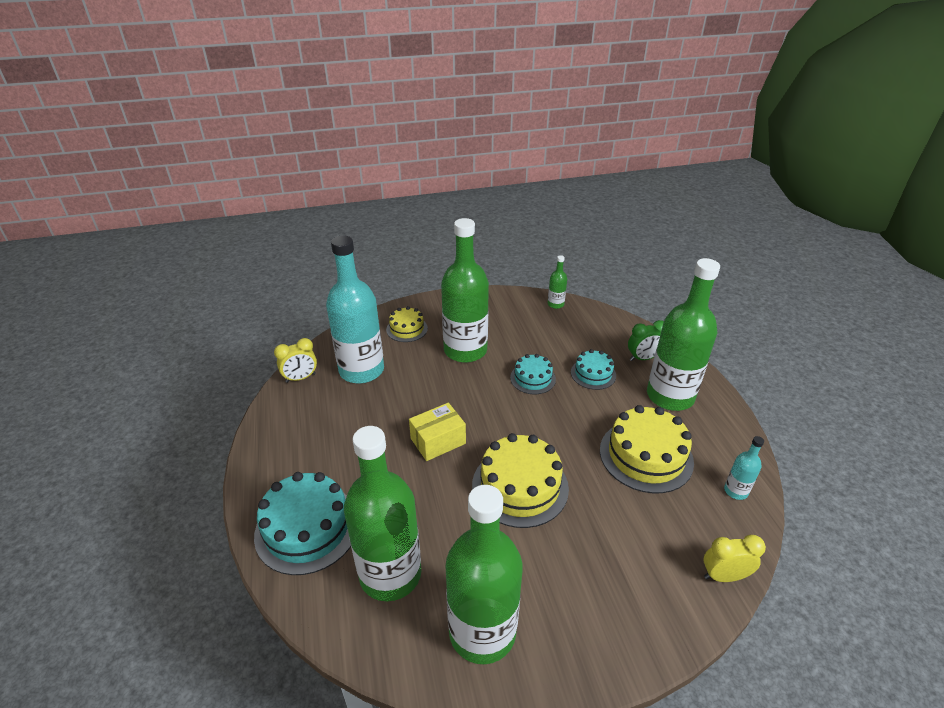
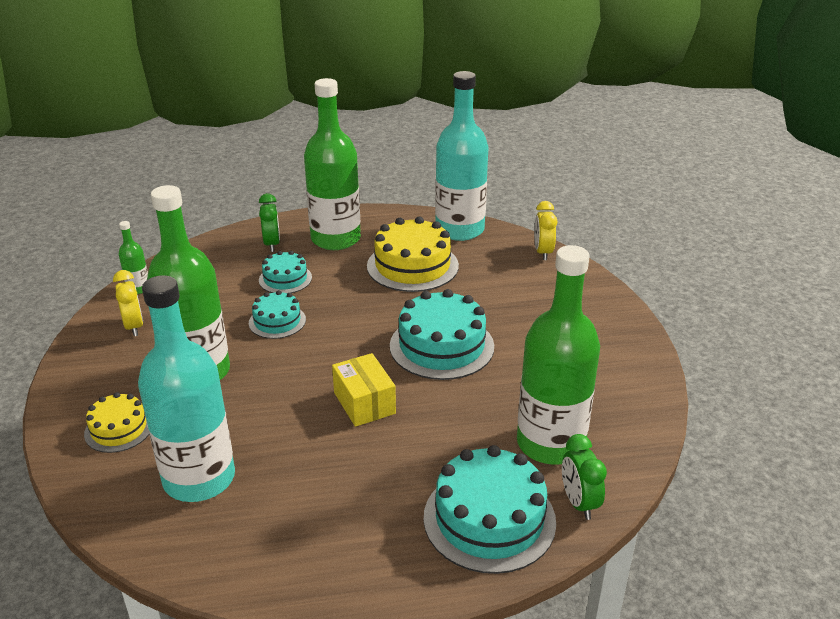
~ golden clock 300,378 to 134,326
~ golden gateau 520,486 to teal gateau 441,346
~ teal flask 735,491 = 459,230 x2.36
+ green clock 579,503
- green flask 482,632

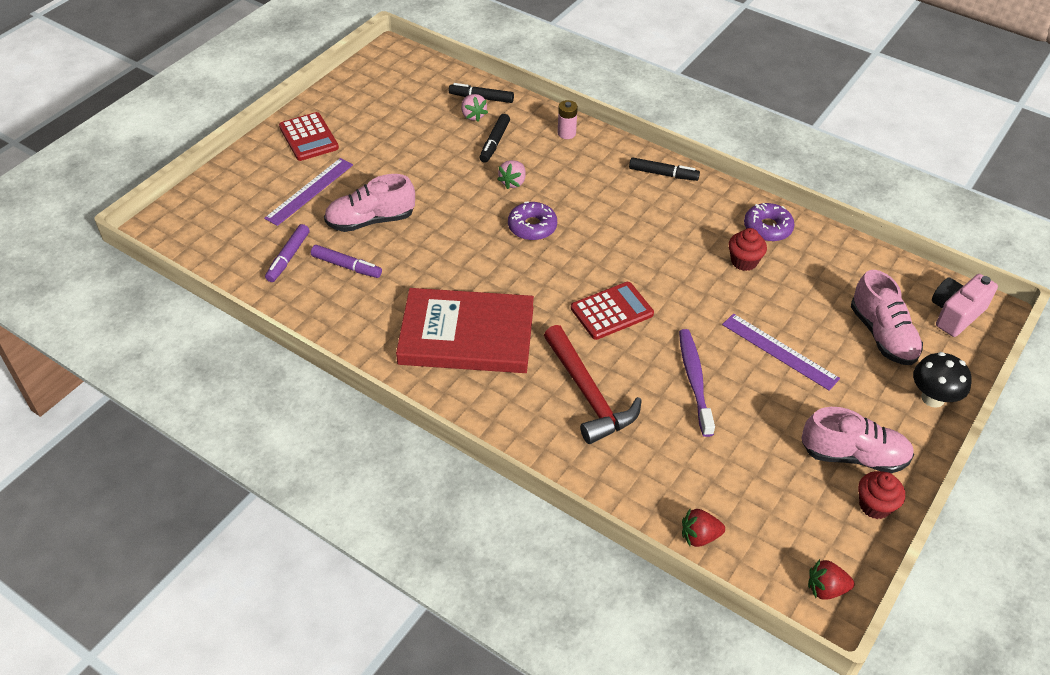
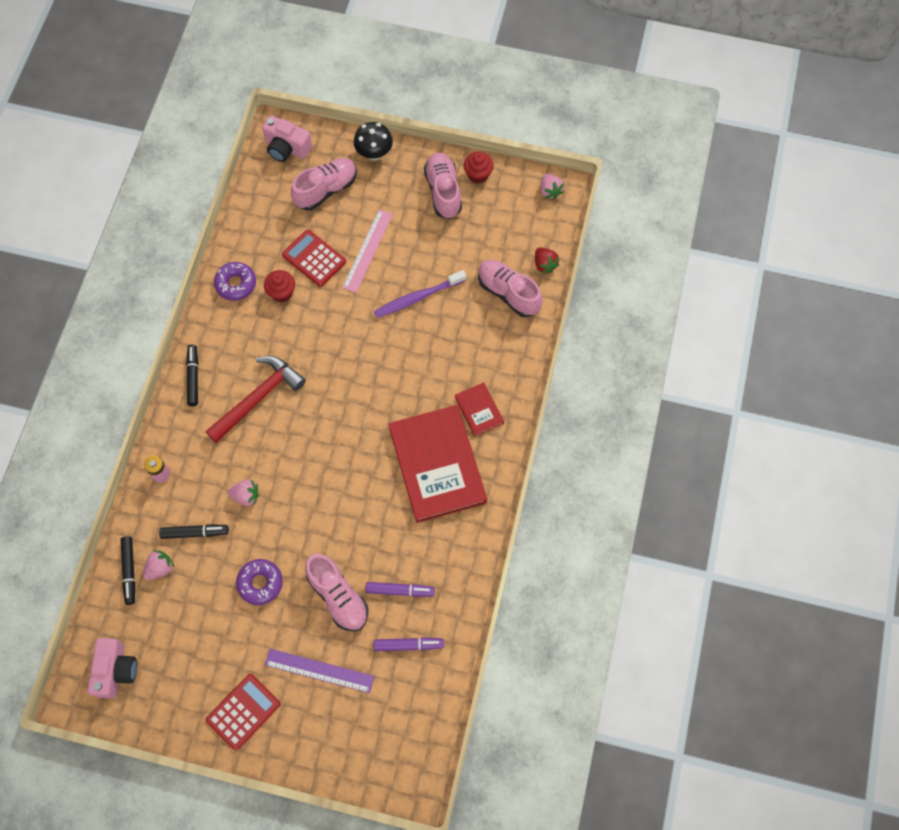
+ pink photo camera 116,670
~ scarlet carpenter's hammer 588,394 to 258,398
~ violet donut 532,227 to 260,583
~ scarlet pocket calculator 611,311 to 314,258
~ violet straightedge 779,351 to pink straightedge 368,250
~ violet marker pen 346,266 = 400,590 90 degrees clockwise
+ scarlet book 479,410
+ pink shoe 508,293
~ scarlet toy strawberry 826,589 to pink toy strawberry 550,191

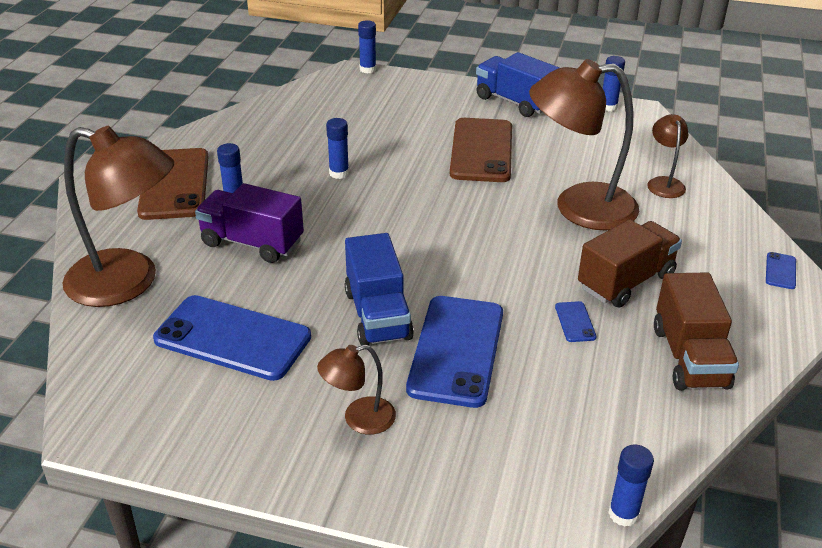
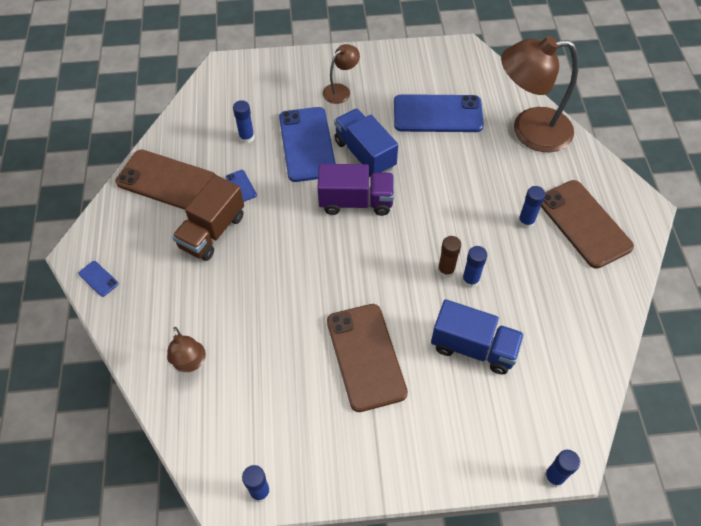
~ royal blue phone 780,271 = 98,278 45 degrees counterclockwise
~ dark brown lorry 689,357 to dark brown phone 166,181
~ royal blue stick of glue 623,514 to 247,137
~ violet lorry 252,243 to 356,201
~ royal blue lorry 514,102 to 473,347
+ dark brown stick of glue 446,270
- dark brown desk lamp 578,207

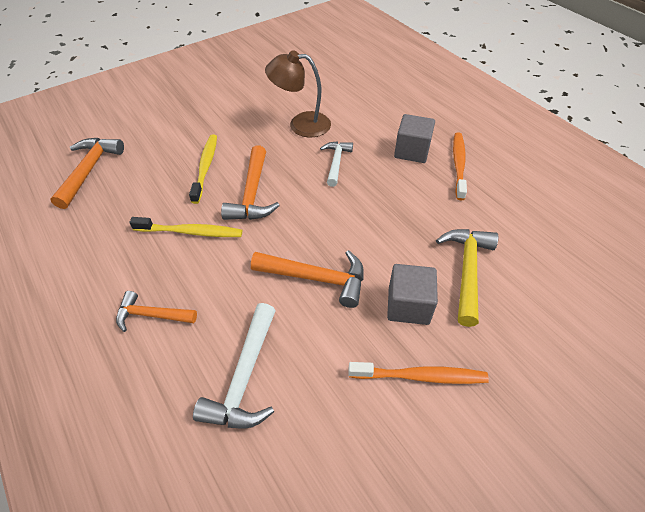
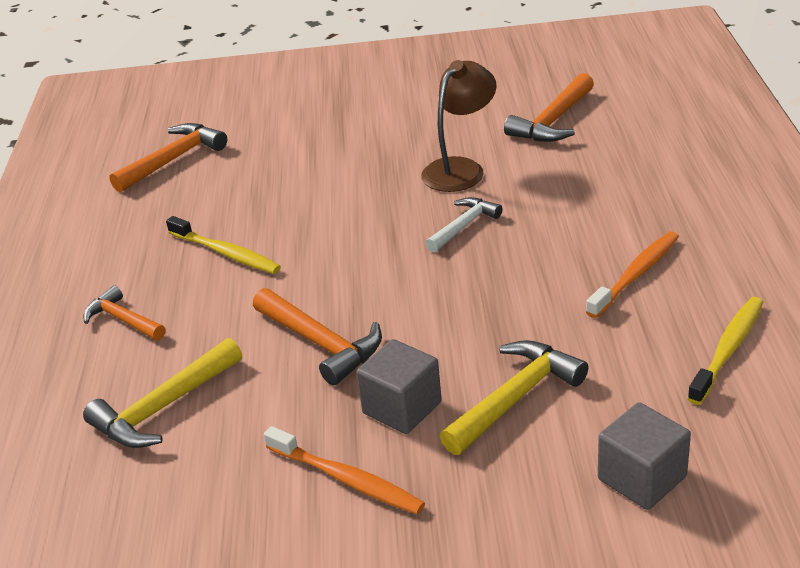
~ snow-white carpenter's hammer 244,377 to golden carpenter's hammer 164,407
~ dark brown desk lamp 301,124 = 460,169 90 degrees clockwise
~ bright orange carpenter's hammer 252,194 to 553,121
~ ash-grey cube 412,151 to 642,478
~ golden toothbrush 205,167 to 728,349

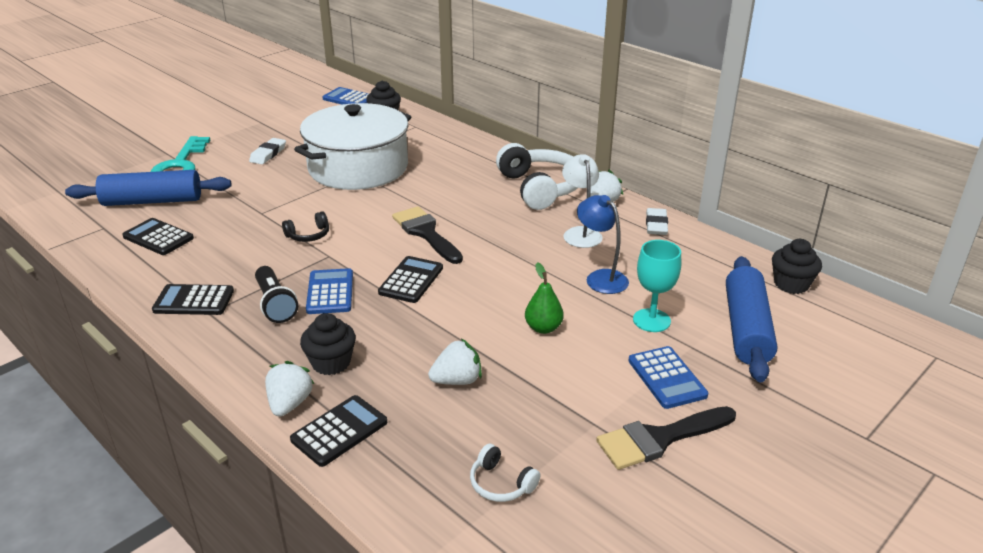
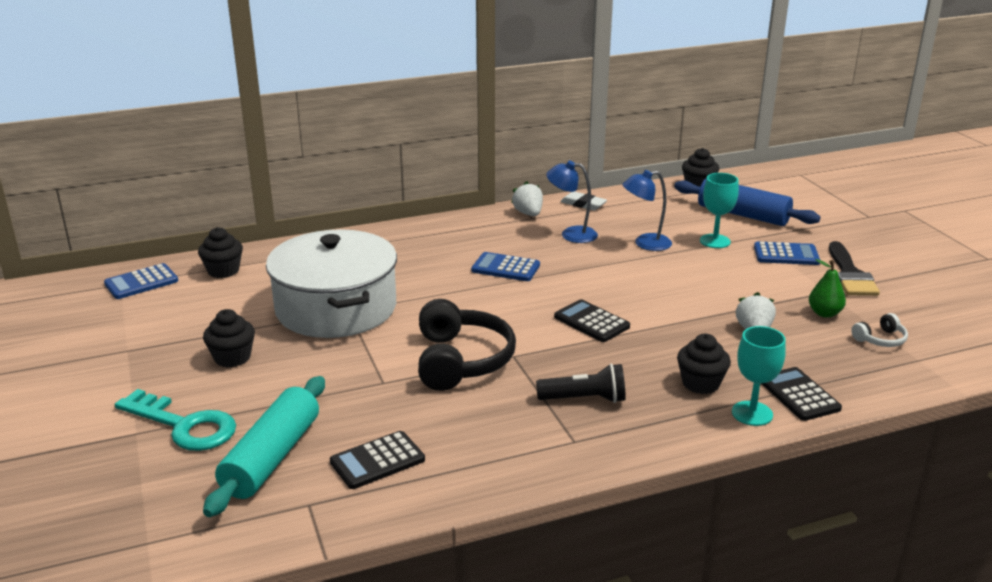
~ snow-white eraser 268,154 to black muffin 232,358
~ royal blue pastry roller 152,201 to teal pastry roller 271,457
~ black headset 308,235 = 461,360 x2.18
~ royal blue pocket calculator 330,292 to 505,268
~ snow-white desk lamp 580,233 to royal blue desk lamp 571,234
~ snow-white toy strawberry 290,404 to teal chalice 752,413
~ green pear fruit 543,328 to 824,313
- black pocket calculator 193,301
- black brush 426,233
- snow-white headset 540,188

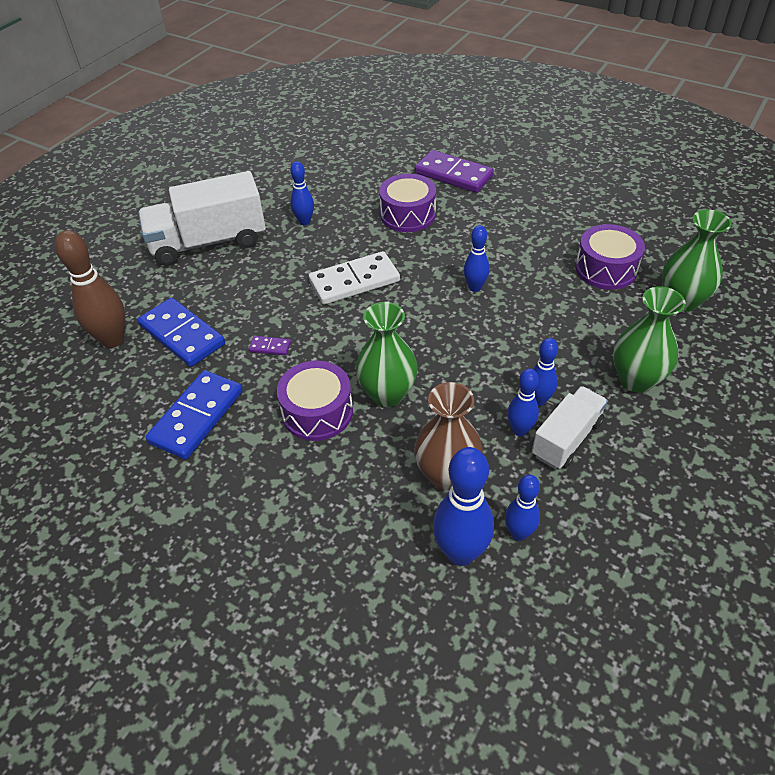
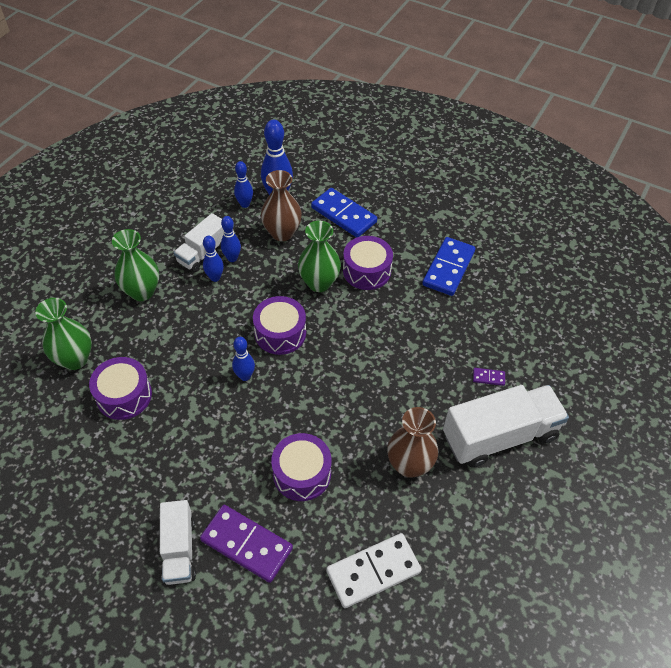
+ snow-white lorry 179,550
+ violet drum 280,333
~ royal blue domino 182,335 to 343,215
~ snow-white domino 354,281 to 373,571
~ royal blue skittle 304,221 to dark brown flower vase 409,465
~ violet domino 270,347 to 488,377
- dark brown skittle 113,340

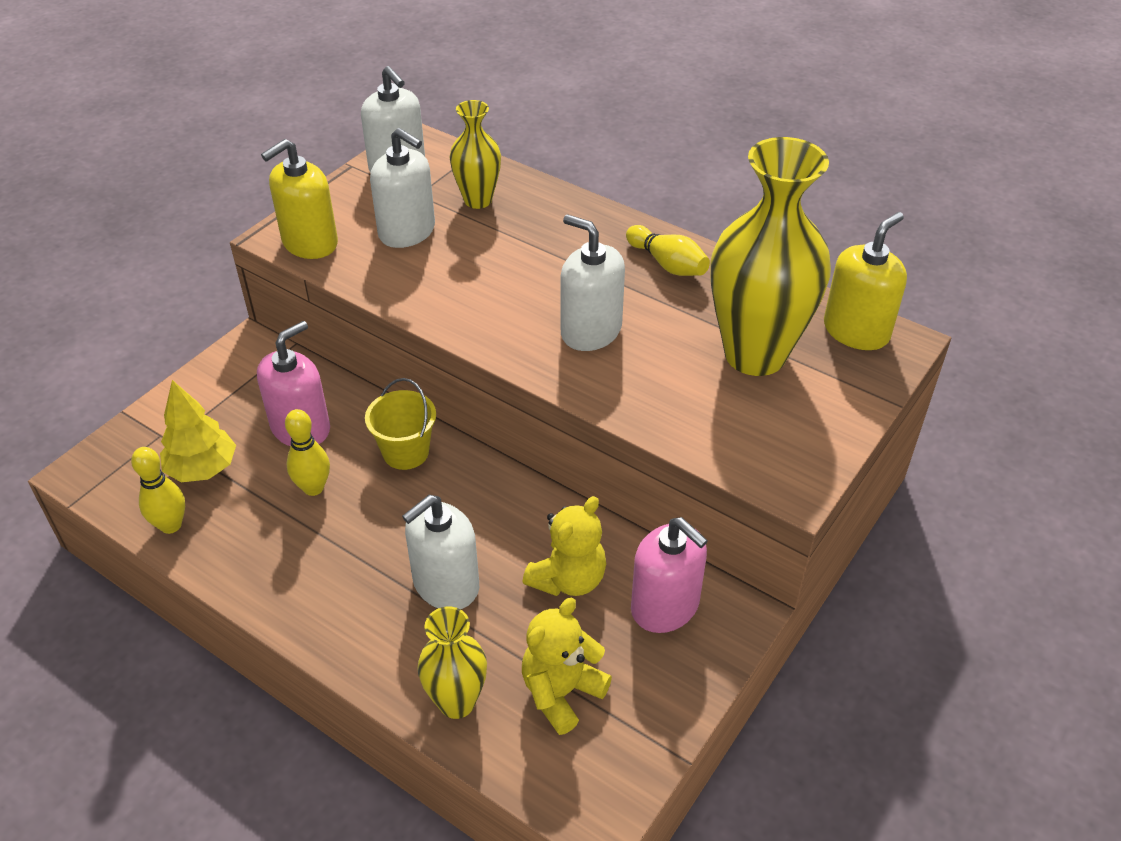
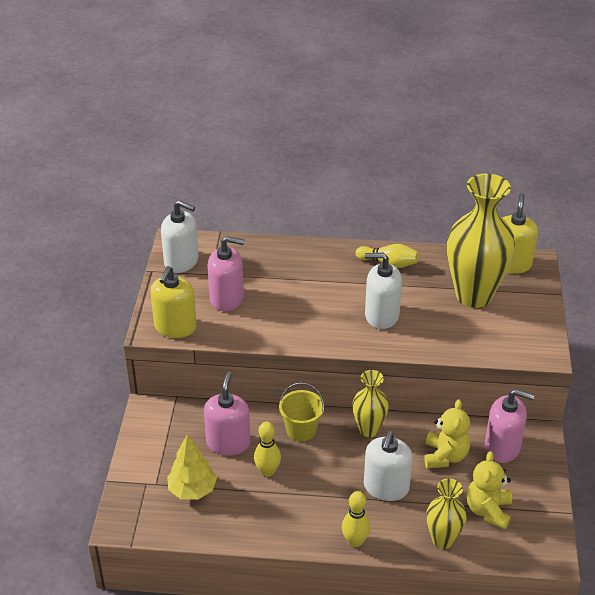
~ snow-white soap dispenser 407,231 to pink soap dispenser 227,299
~ golden skittle 171,525 to 355,541
~ golden flower vase 478,200 to 369,429

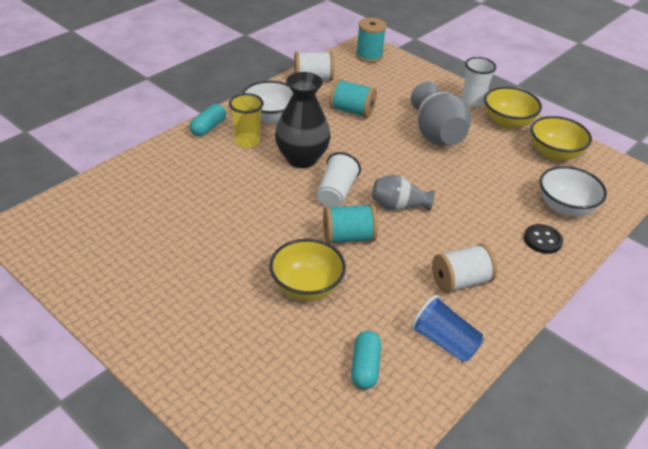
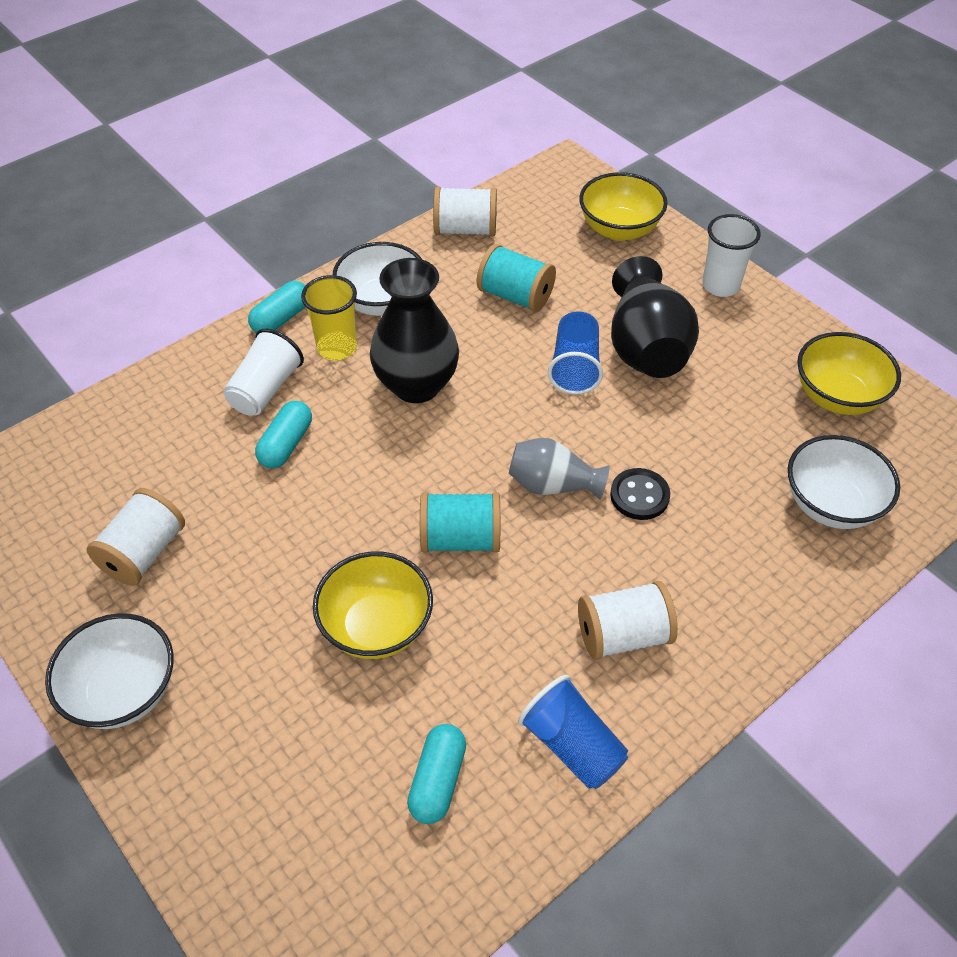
+ snow-white serving bowl 123,691
+ snow-white bobbin 144,553
~ snow-white cup 336,193 to 266,389
+ teal capsule 286,444
+ royal blue cup 574,367
~ golden serving bowl 507,122 to 619,229
~ black button 542,240 to 639,496
~ ash-grey flower vase 436,134 to black flower vase 646,347
- teal bobbin 369,56

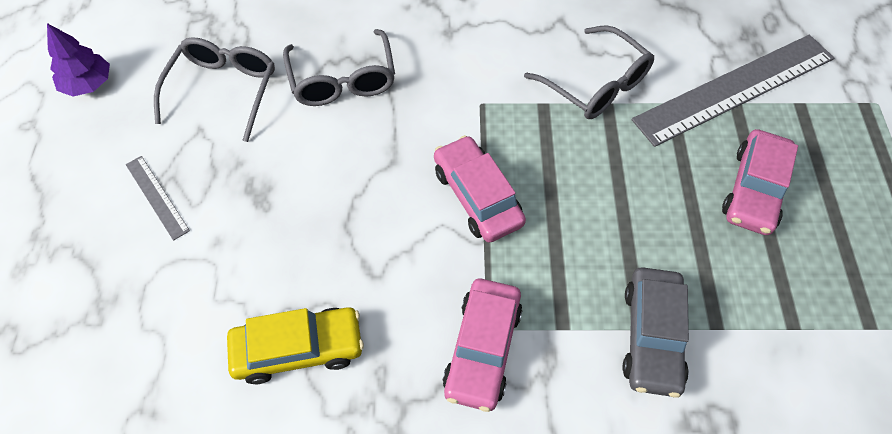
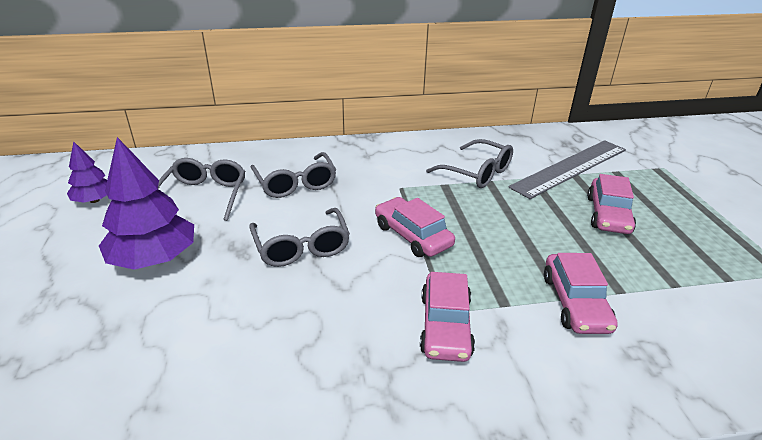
~ ash-grey straightedge 157,197 to violet tree 154,259
+ ash-grey glasses 301,247
~ ash-grey car 652,336 to pink car 575,302
- golden car 298,349

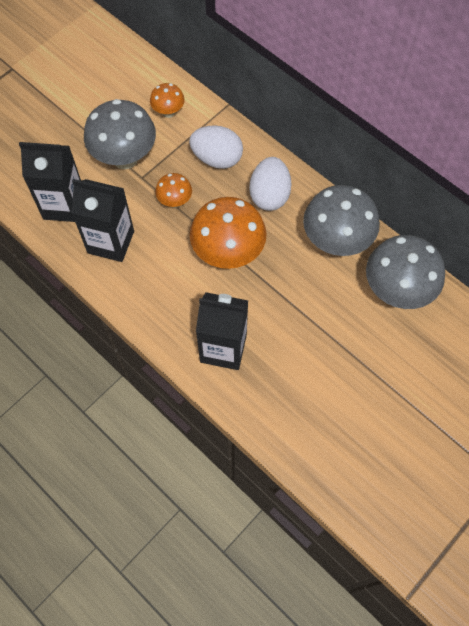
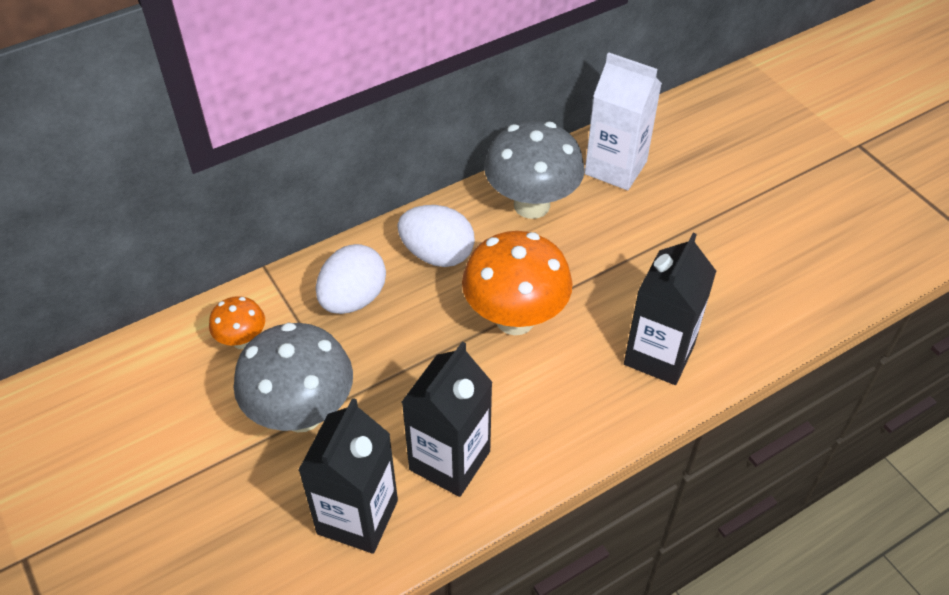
~ ash-grey fungus 396,291 to snow-white carton 615,168
- bright orange fungus 175,201

